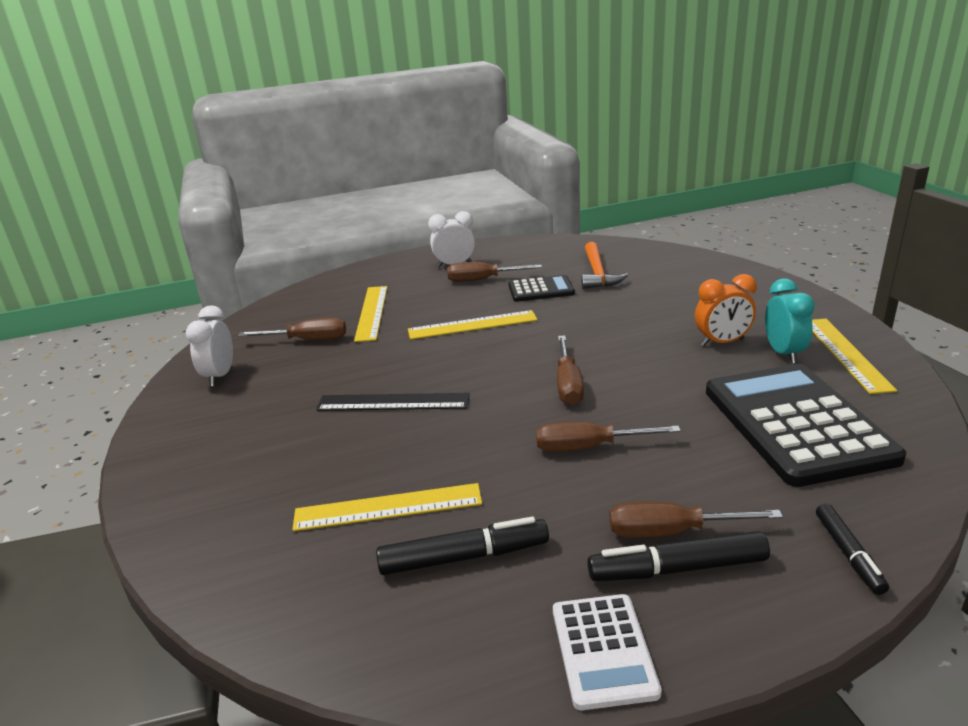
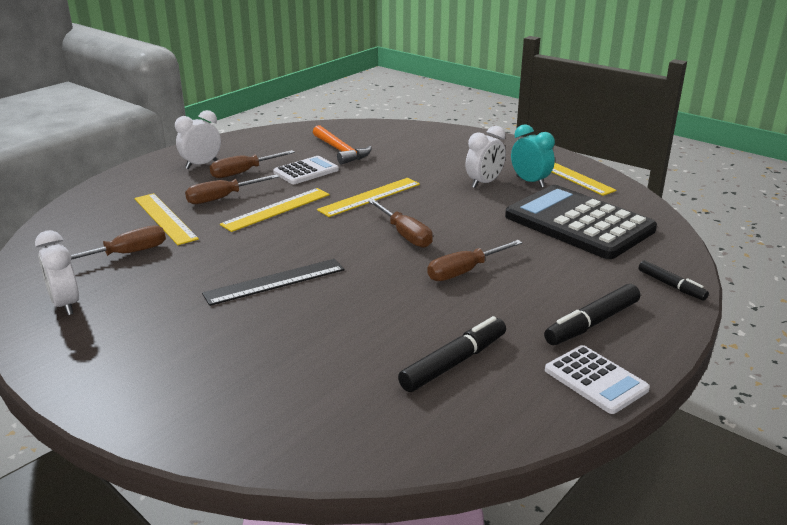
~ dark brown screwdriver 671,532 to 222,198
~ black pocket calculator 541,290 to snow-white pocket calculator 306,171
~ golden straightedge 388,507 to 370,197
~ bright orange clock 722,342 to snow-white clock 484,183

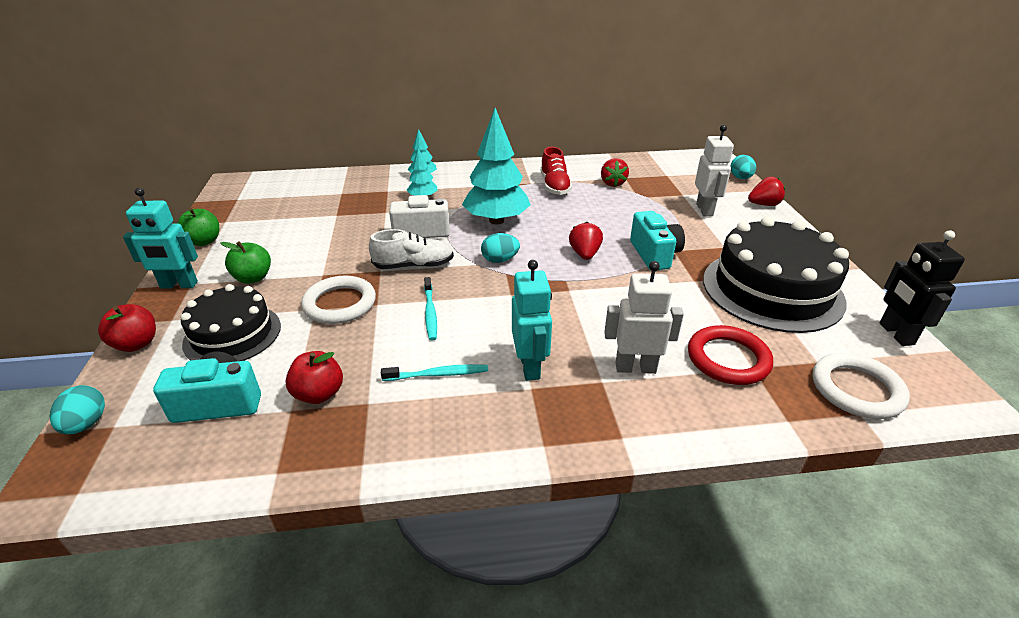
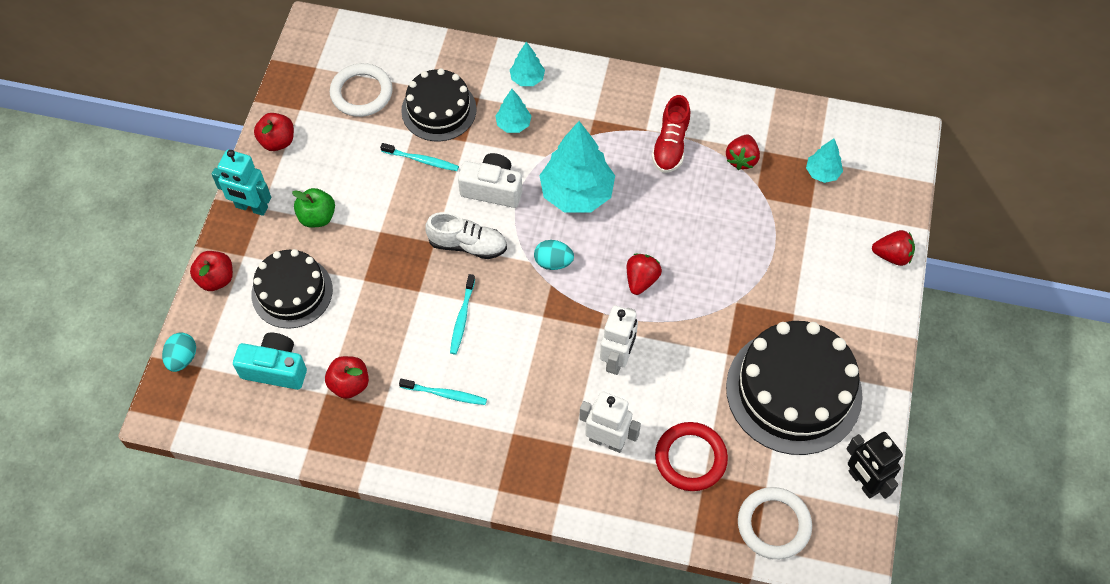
~ green toy apple 204,241 to scarlet toy apple 277,141
~ snow-white torus 340,304 to 361,93
+ teal toothbrush 422,160
+ black gateau 439,110
~ snow-white robot 705,210 to 617,359
+ teal tree 822,173
~ black robot 895,334 = 863,482 45 degrees counterclockwise
- teal robot 530,366
- teal photo camera 654,254
- teal egg shape 740,178

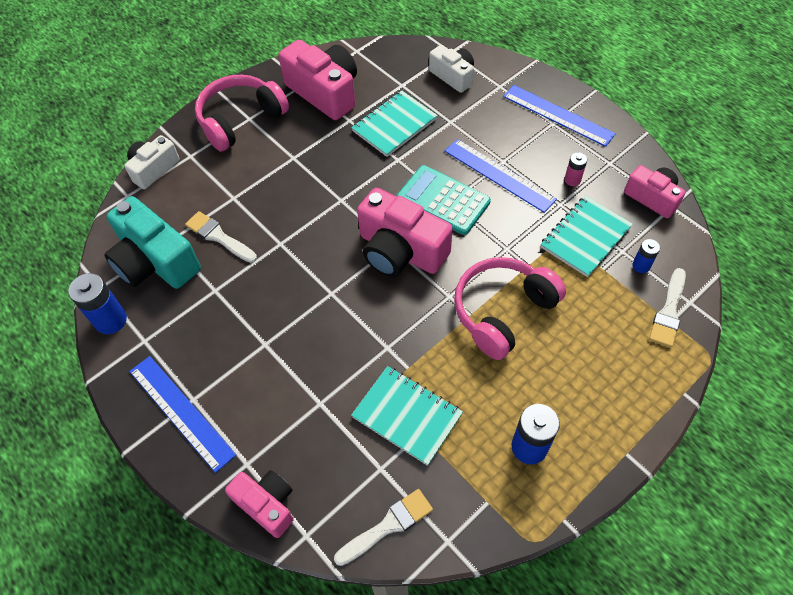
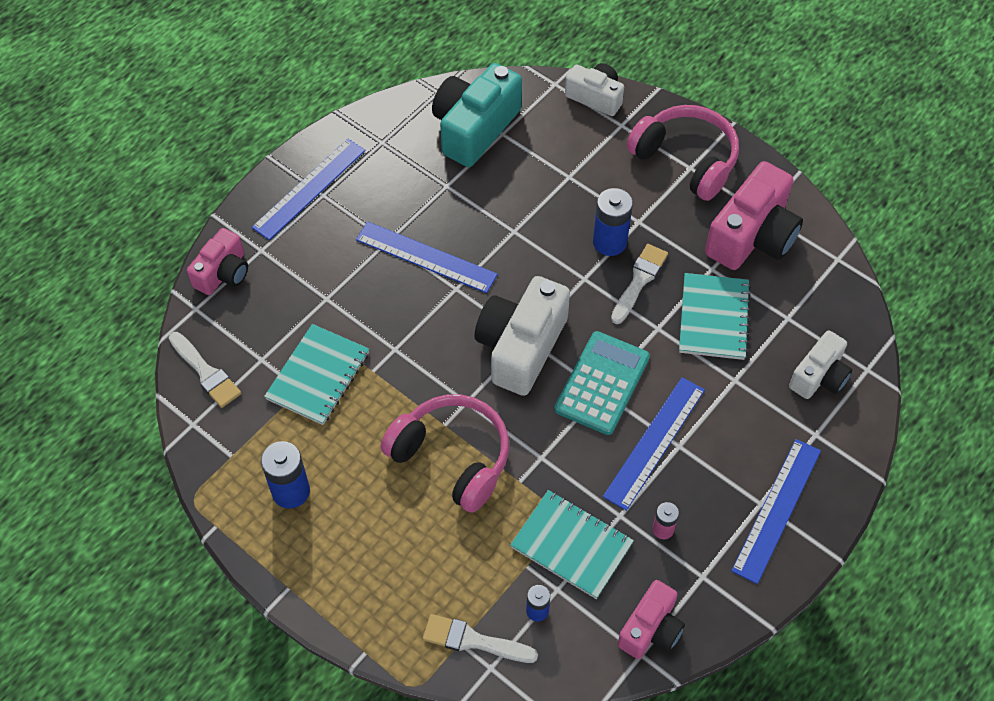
+ royal blue straightedge 426,257
~ pink photo camera 400,251 to snow-white photo camera 521,347
~ royal blue battery 111,320 to 609,242
~ snow-white brush 219,237 to 639,281
~ teal notebook 394,125 = 713,318 60 degrees clockwise

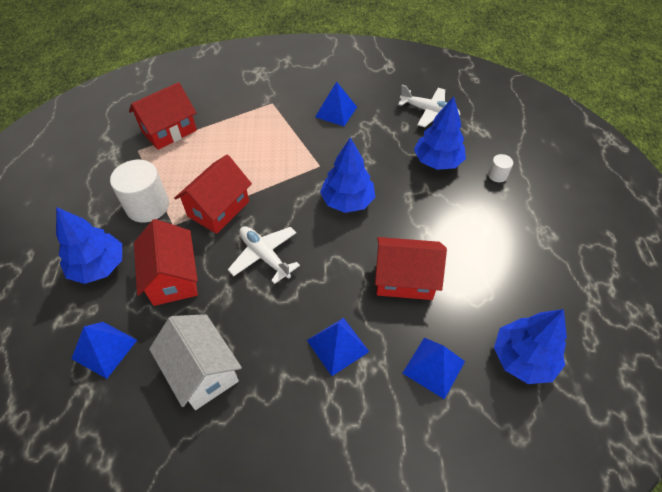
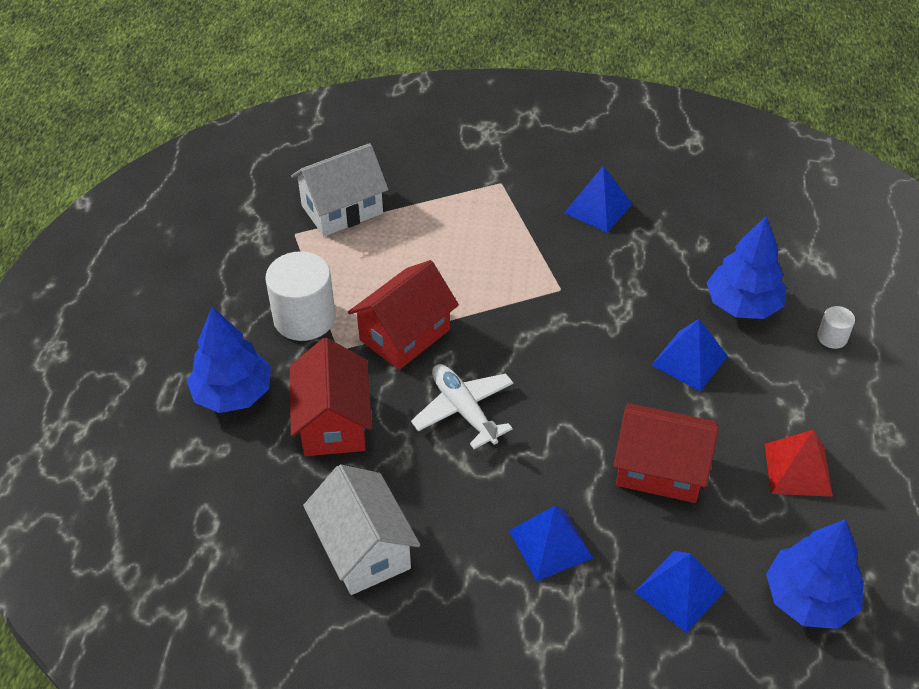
~ scarlet toy house 169,131 to snow-white toy house 342,209
~ royal blue solid pyramid 104,349 to 689,360
+ scarlet solid pyramid 798,469
- royal blue tree 347,201
- snow-white toy plane 429,111

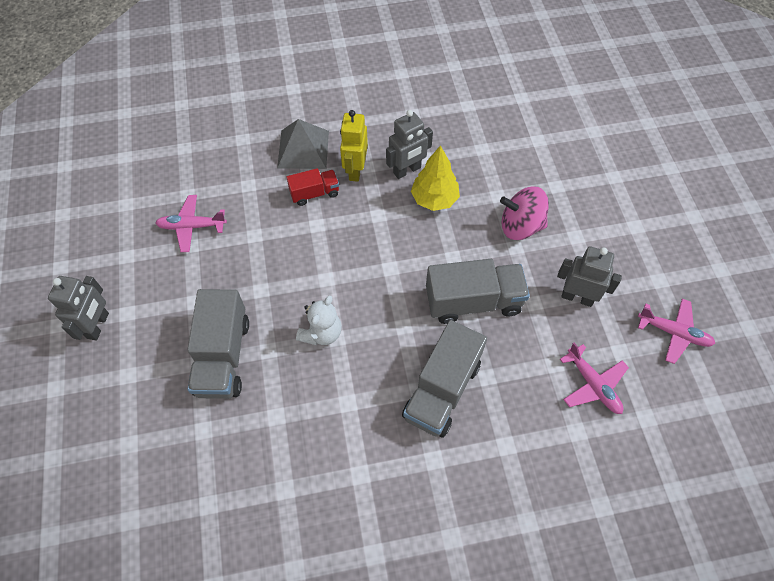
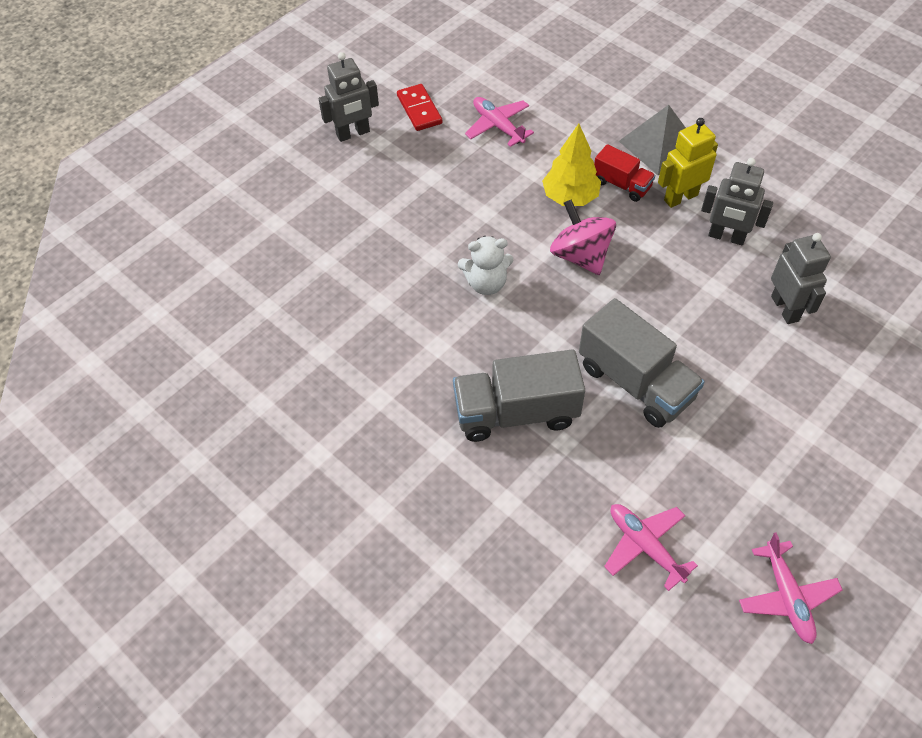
+ scarlet domino 419,109
~ golden tree 434,199 to 570,197
~ pink toy top 520,226 to 580,256
~ pink toy plane 593,385 = 645,546 120 degrees clockwise
~ ash-grey robot 577,297 to 785,308
- ash-grey lorry 223,356

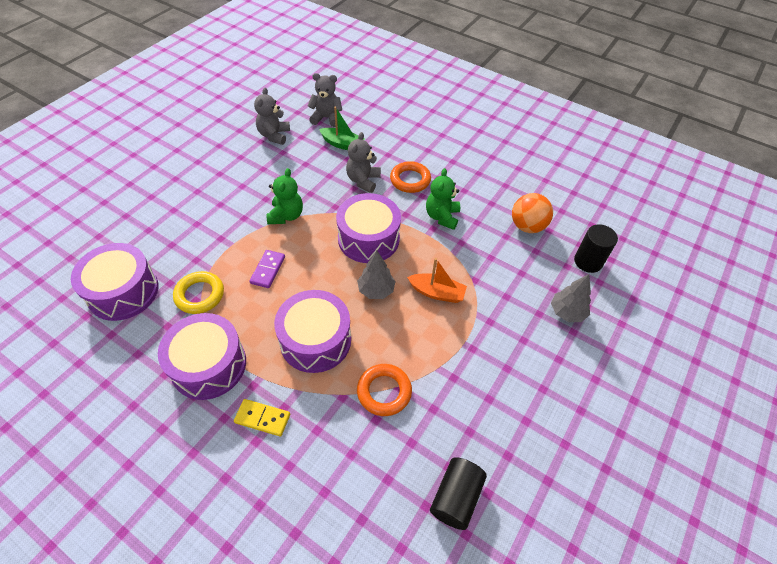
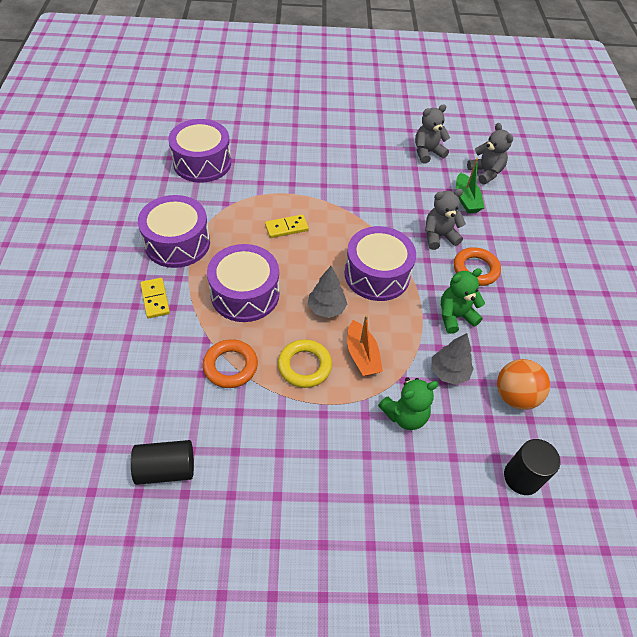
~ violet domino 268,270 to golden domino 286,228
~ golden torus 200,295 to 304,366
~ green teddy bear 286,216 to 405,415
~ ash-grey tree 567,312 to 449,372

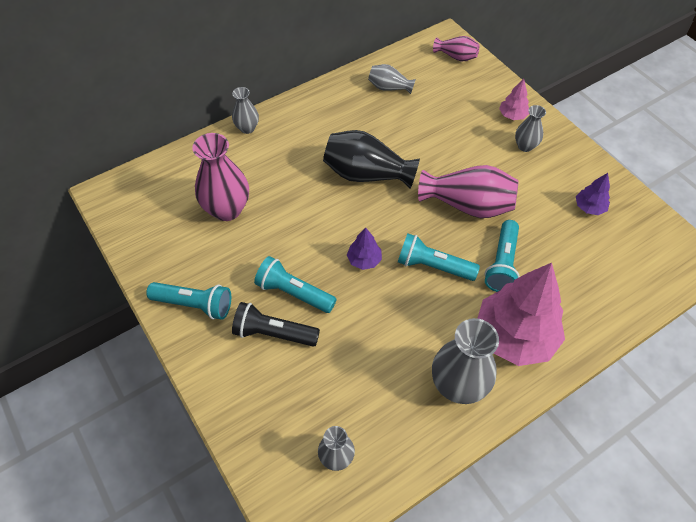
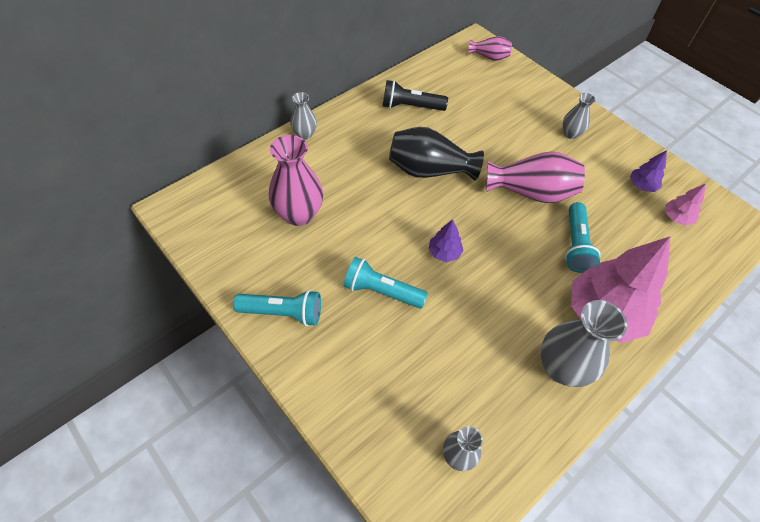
~ black torch 273,333 to 410,107
~ pink tree 512,115 to 676,218
- ash-grey flower vase 389,87
- teal torch 433,266

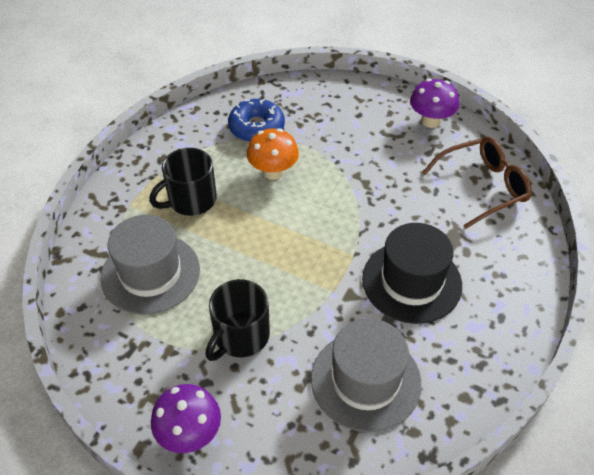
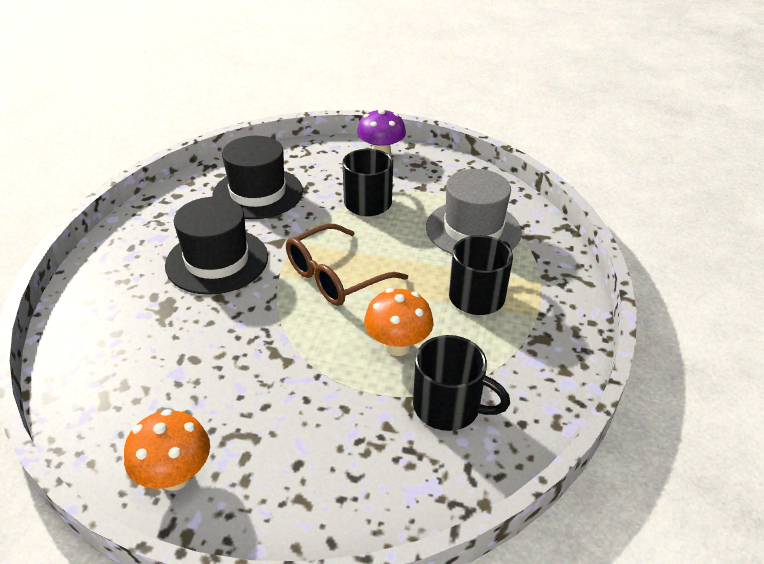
~ violet fungus 430,121 to bright orange fungus 175,476
~ ash-grey top hat 365,380 to black top hat 258,193
~ dark brown glasses 483,187 to 335,277
~ royal blue donut 256,128 to black mug 448,407

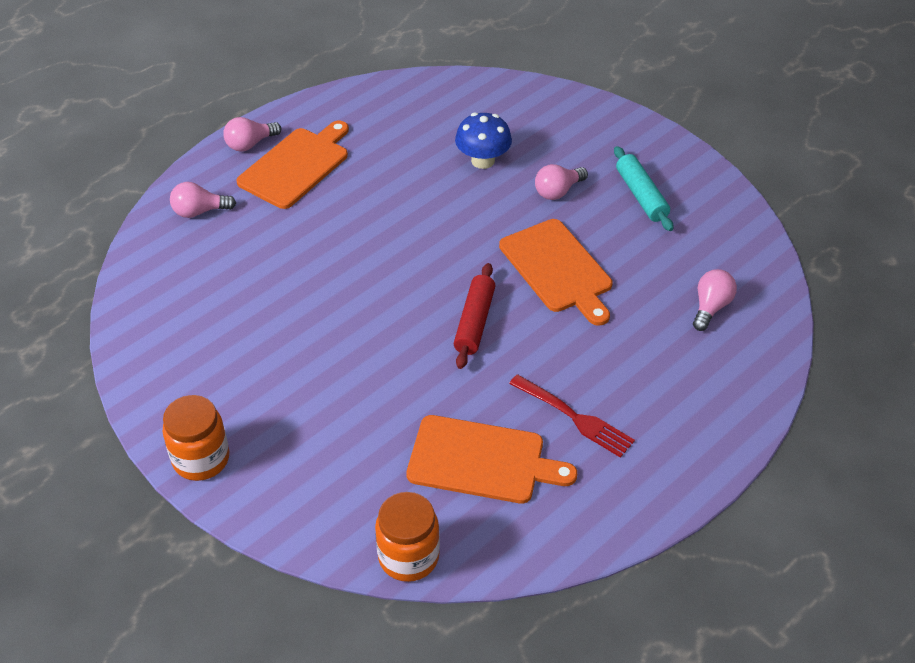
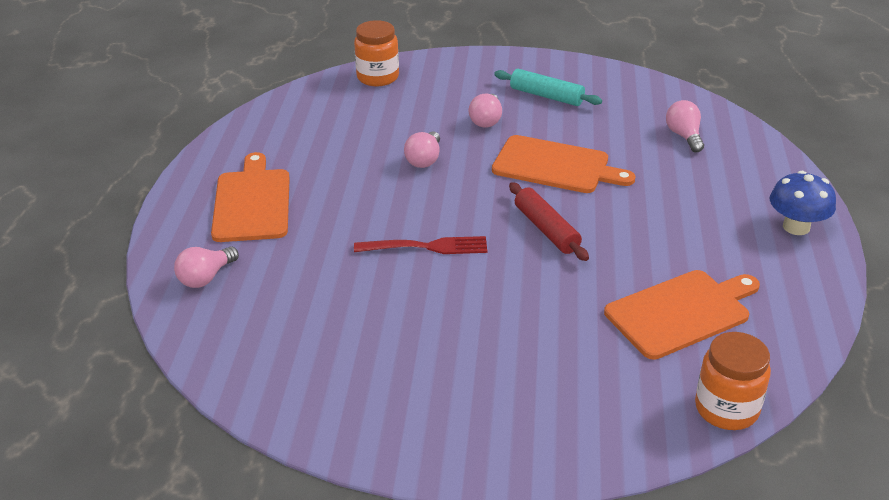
~ bright orange jar 201,459 to 378,77
~ scarlet fork 573,417 to 426,247
~ pink bulb 250,144 to 424,160
~ royal blue fungus 483,160 to 796,227

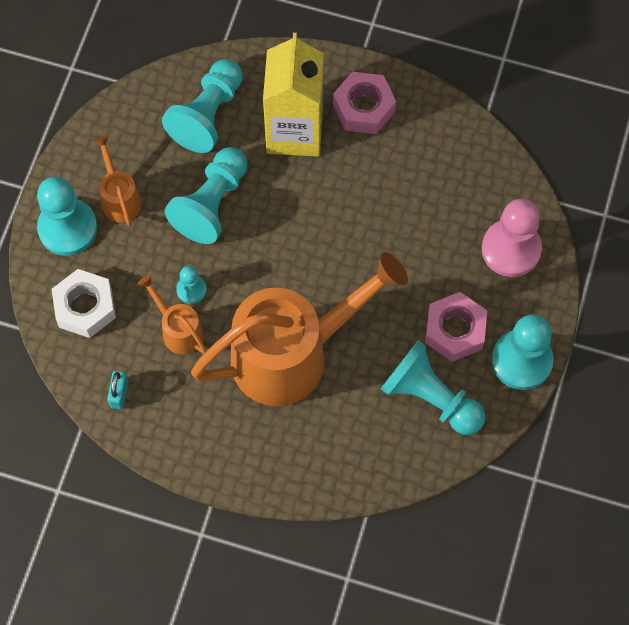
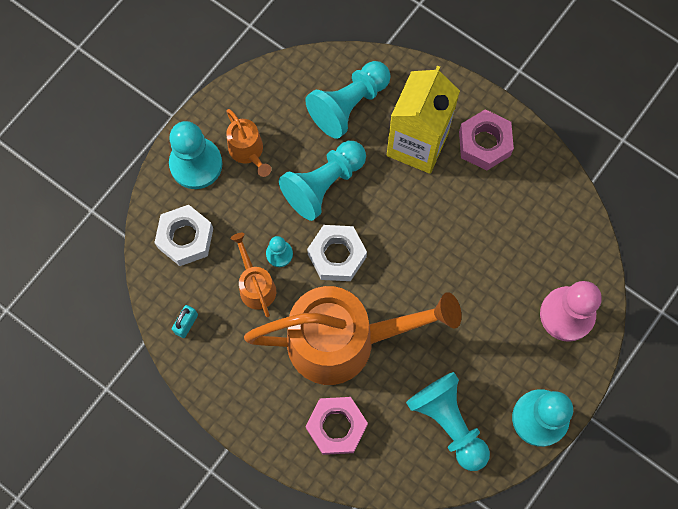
~ bright orange watering can 119,197 = 248,152 150 degrees clockwise
~ pink hexagon nut 454,330 to 336,427
+ snow-white hexagon nut 337,255

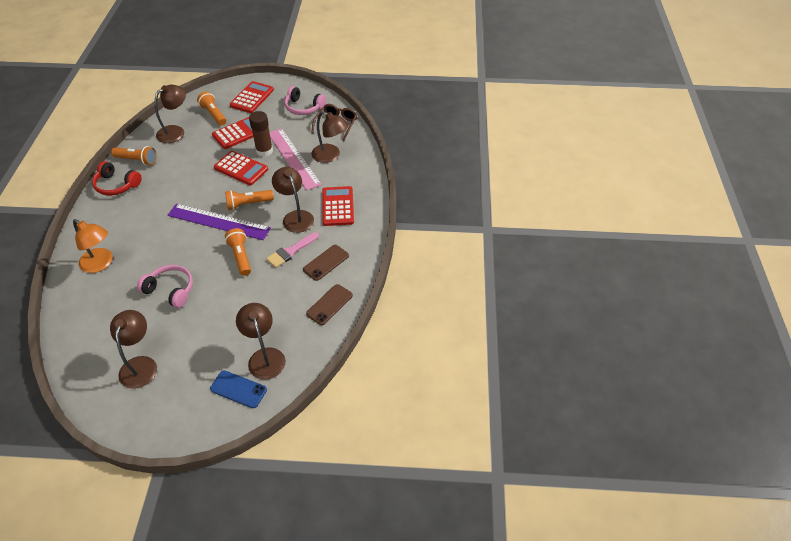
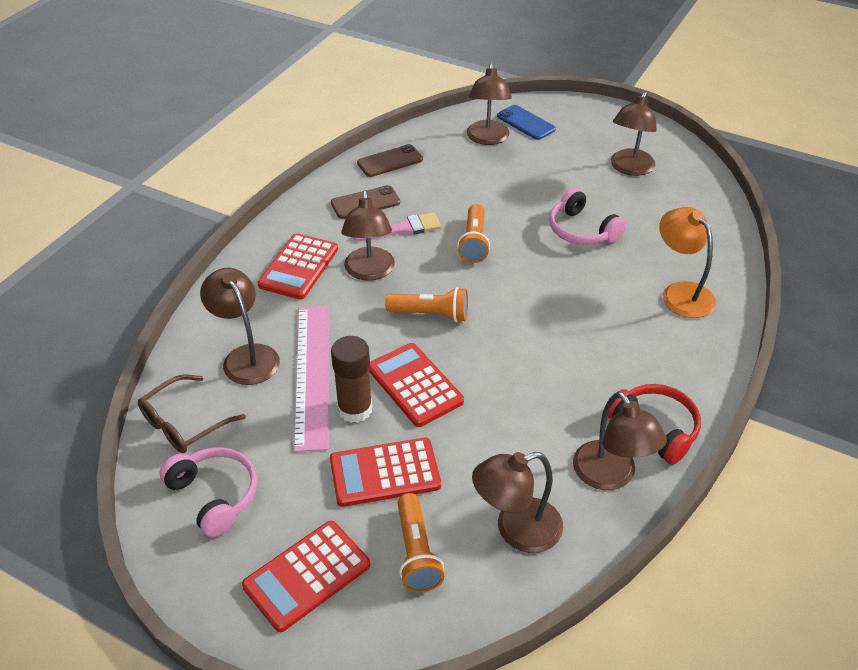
~ bright orange torch 137,160 to dark brown desk lamp 611,476
- violet straightedge 218,221

